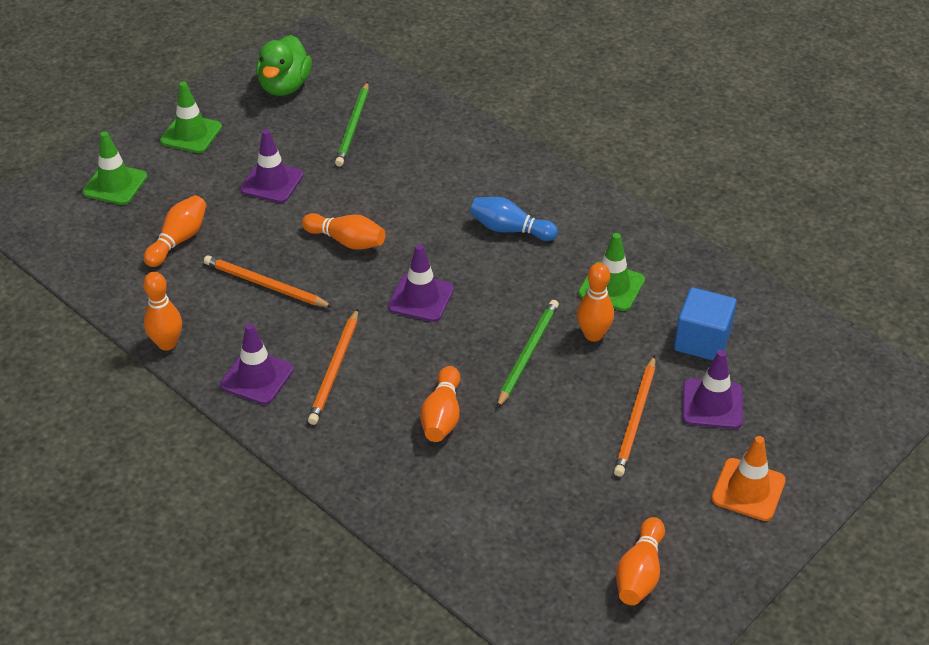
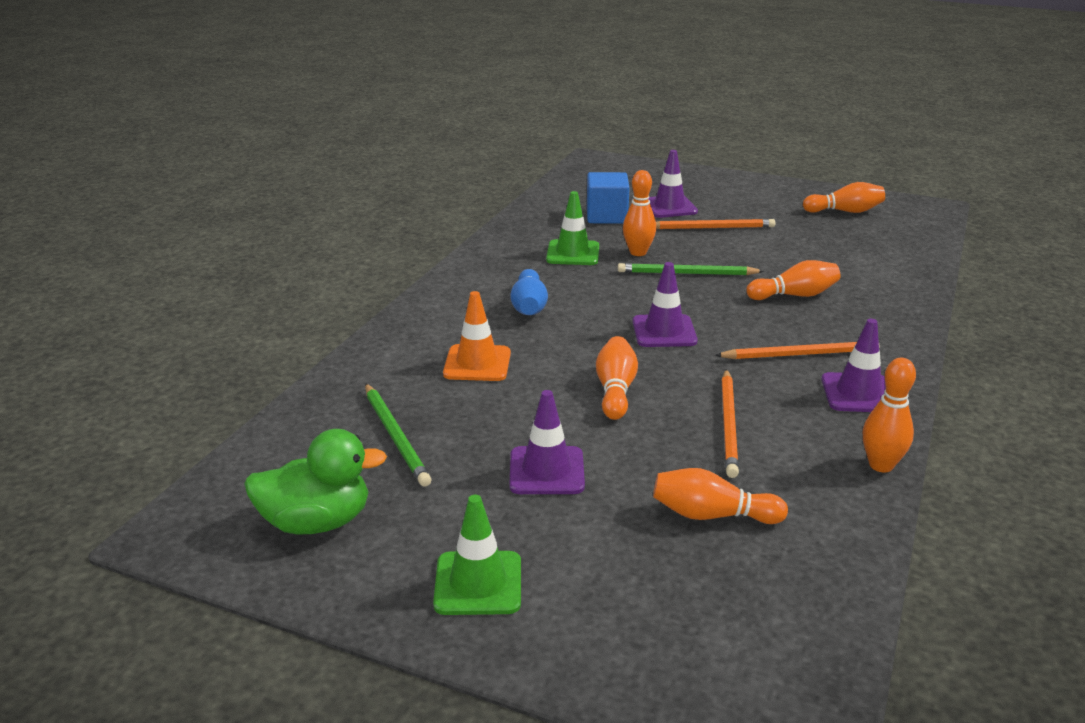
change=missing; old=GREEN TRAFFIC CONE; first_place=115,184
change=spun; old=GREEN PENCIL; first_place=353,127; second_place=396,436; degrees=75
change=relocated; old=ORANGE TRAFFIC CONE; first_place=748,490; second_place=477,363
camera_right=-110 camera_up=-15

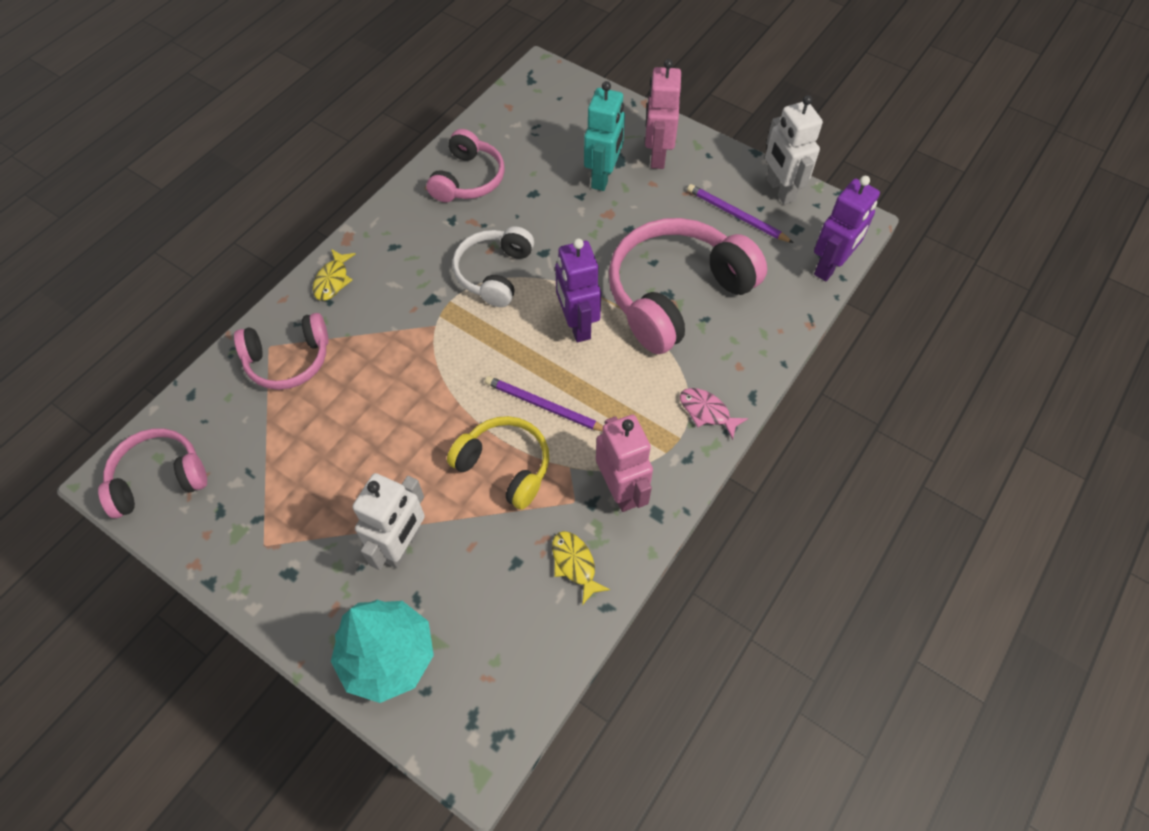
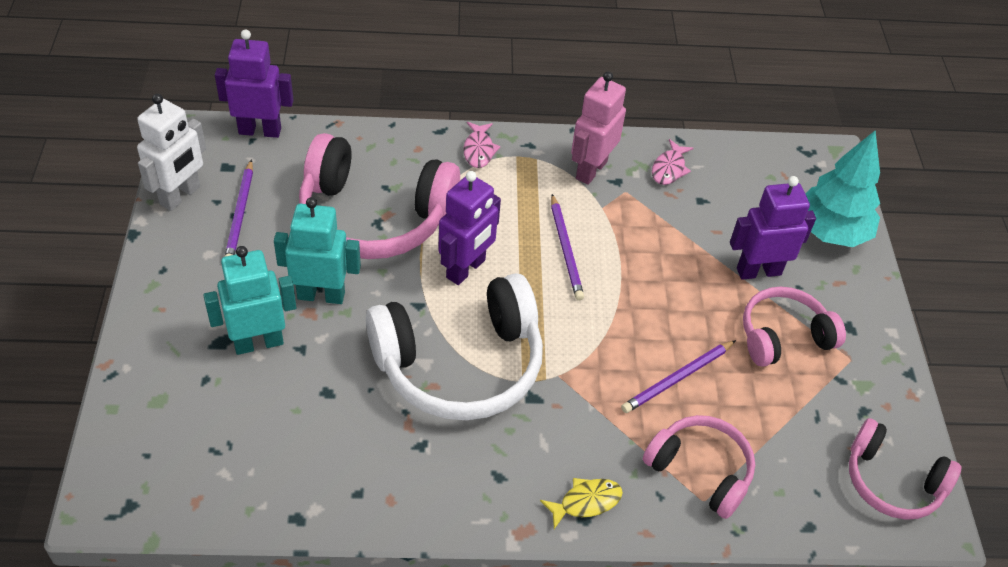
change=colour; old=WHITE ROBOT; new=PURPLE ROBOT; first_place=403,545; second_place=758,271
change=relocated; old=PINK HEADPHONES; first_place=468,179; second_place=783,336
change=missing; old=YELLOW HEADPHONES; first_place=504,466
change=size; old=WHITE HEADPHONES; first_place=494,273; second_place=460,364; factor=1.71
change=colour; old=YELLOW FISH; new=PINK FISH; first_place=575,564; second_place=669,168
change=missing; old=PINK ROBOT; first_place=657,155
change=appeared; new=TURQUOISE ROBOT; second_place=321,295
change=appeared; new=PURPLE PENCIL; second_place=678,378
camera_right=-130 camera_up=-10

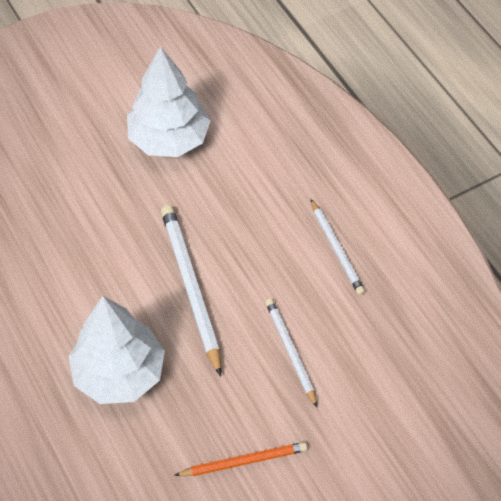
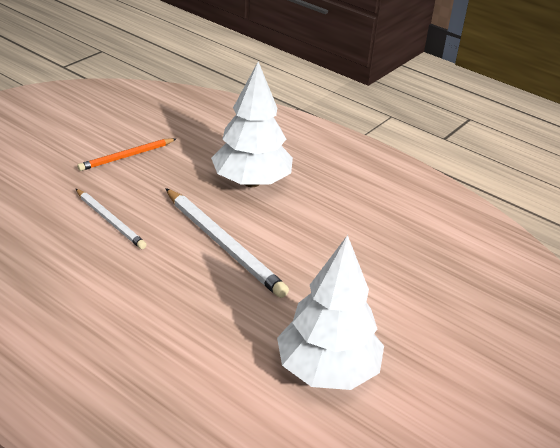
change=missing; old=WHITE PENCIL; first_place=336,249
camera_right=155 camera_up=-20

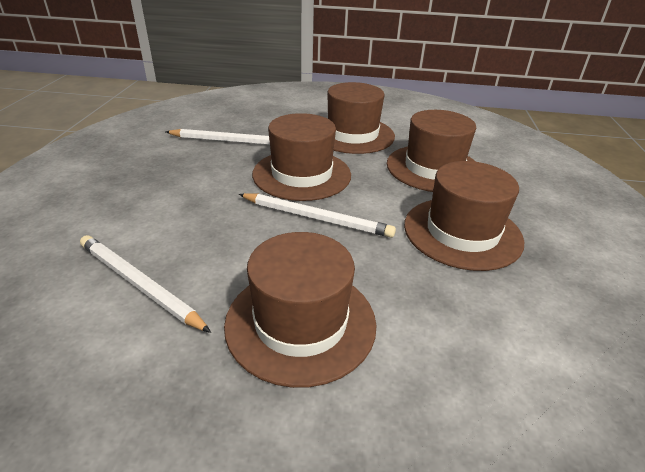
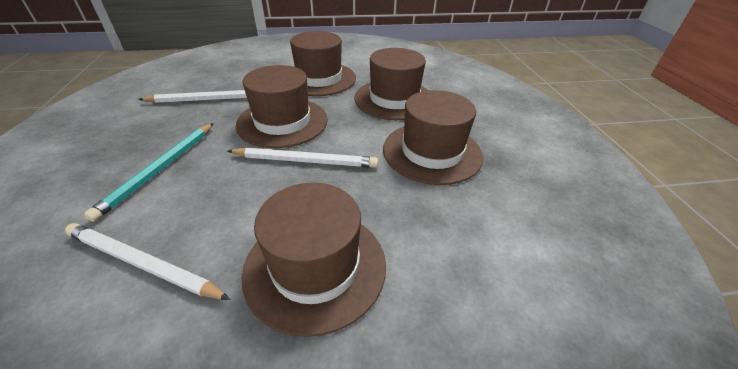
change=appeared; new=TURQUOISE PENCIL; second_place=160,169
camera_right=-15 camera_up=5

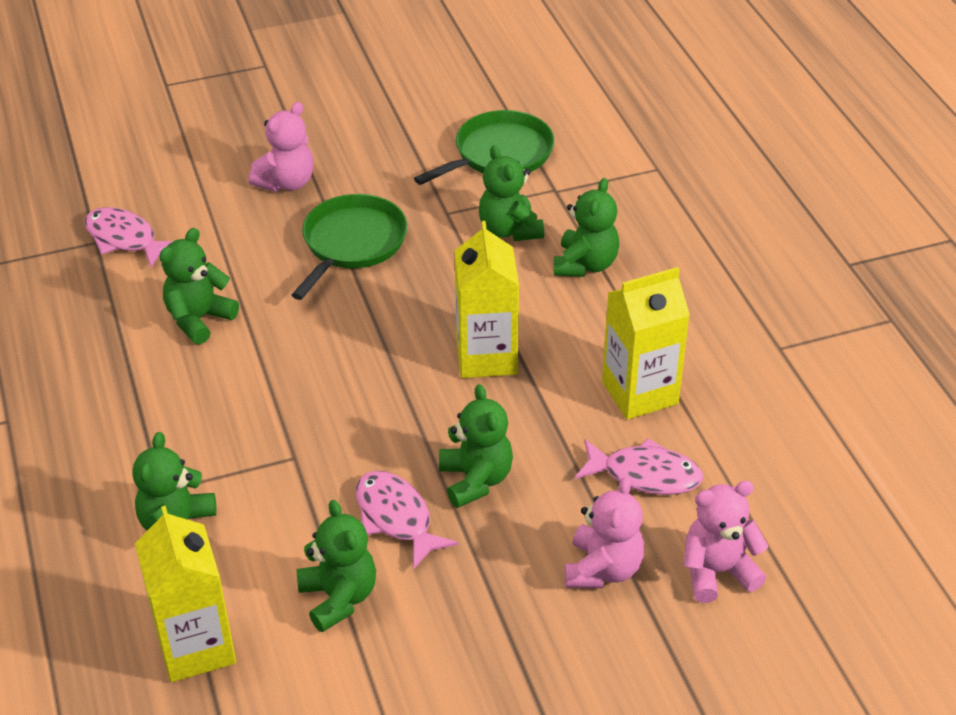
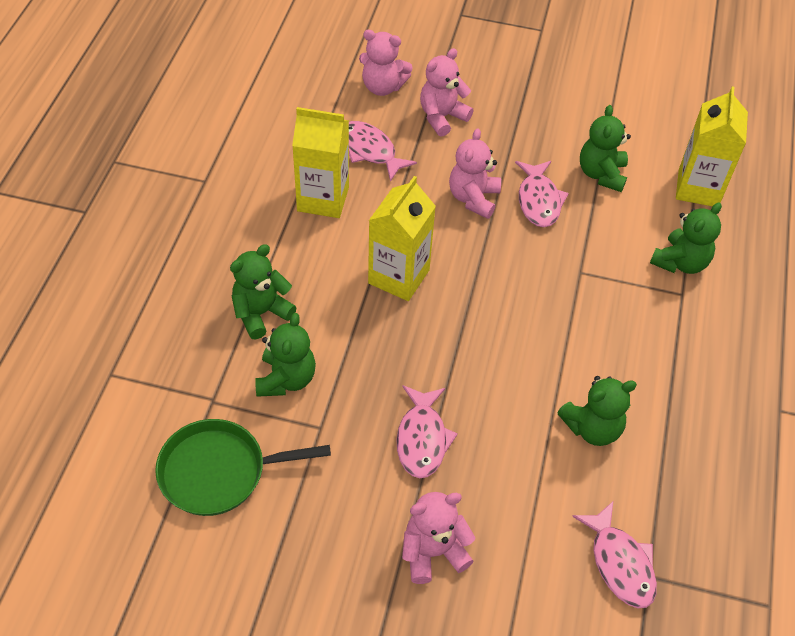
change=exchanged; old=GREEN PAN; new=PINK FISH; first_place=352,243; second_place=422,439
change=colour; old=GREEN TEDDY BEAR; new=PINK TEDDY BEAR; first_place=475,480; second_place=473,198
camera_right=-150 camera_up=10

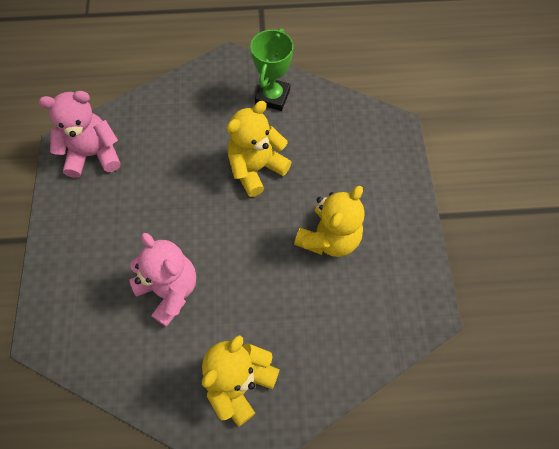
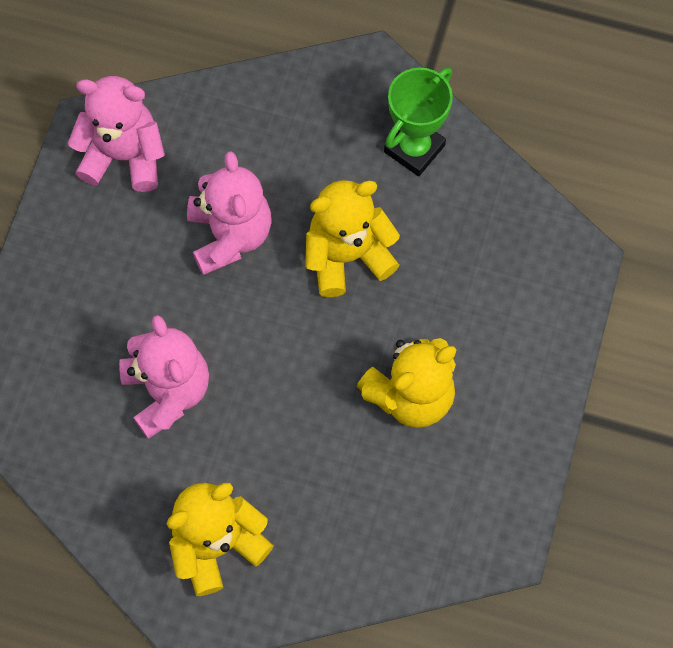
change=appeared; new=PINK TEDDY BEAR; second_place=230,235
camera_right=20 camera_up=5

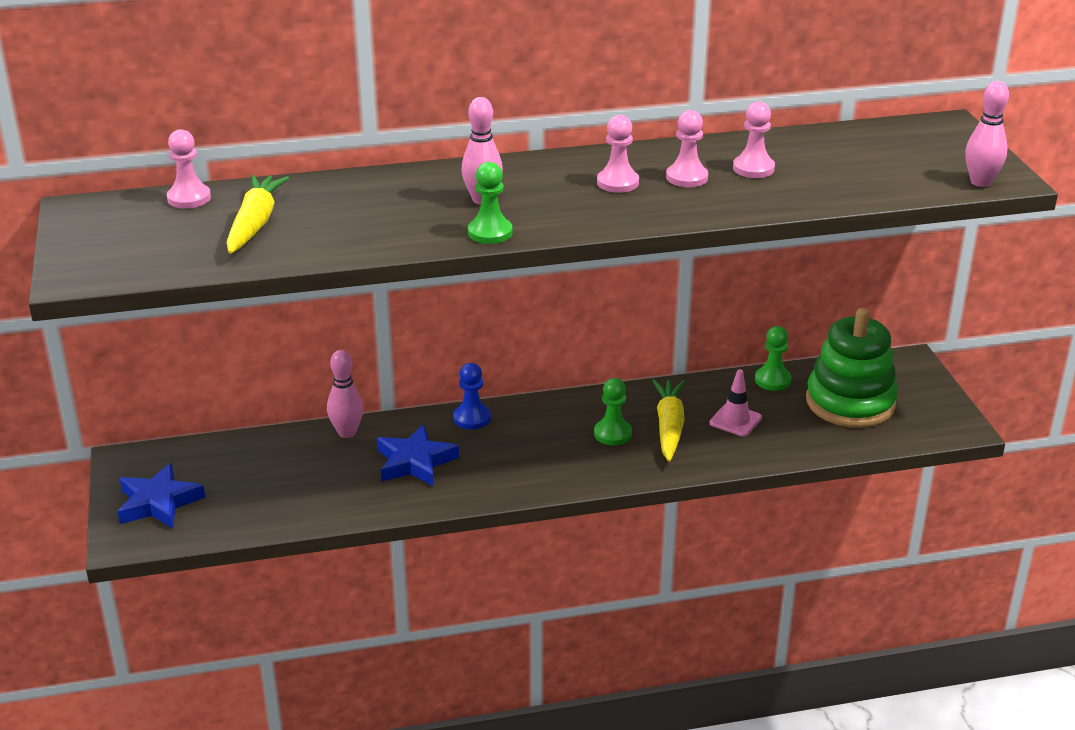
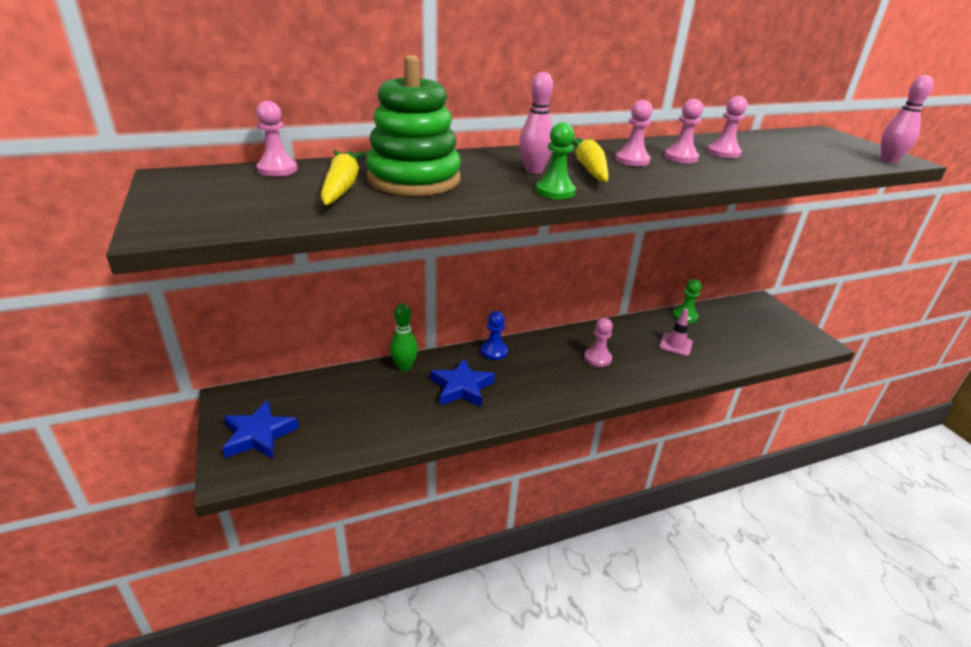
change=colour; old=PINK BOWLING PIN; new=GREEN BOWLING PIN; first_place=347,432; second_place=404,367
change=colour; old=GREEN PAWN; new=PINK PAWN; first_place=612,434; second_place=597,358
change=relocated; old=YELLOW CARROT; first_place=669,427; second_place=588,168
change=relocated; old=GREEN STACKING TOY; first_place=850,402; second_place=414,179
camera_right=-10 camera_up=0

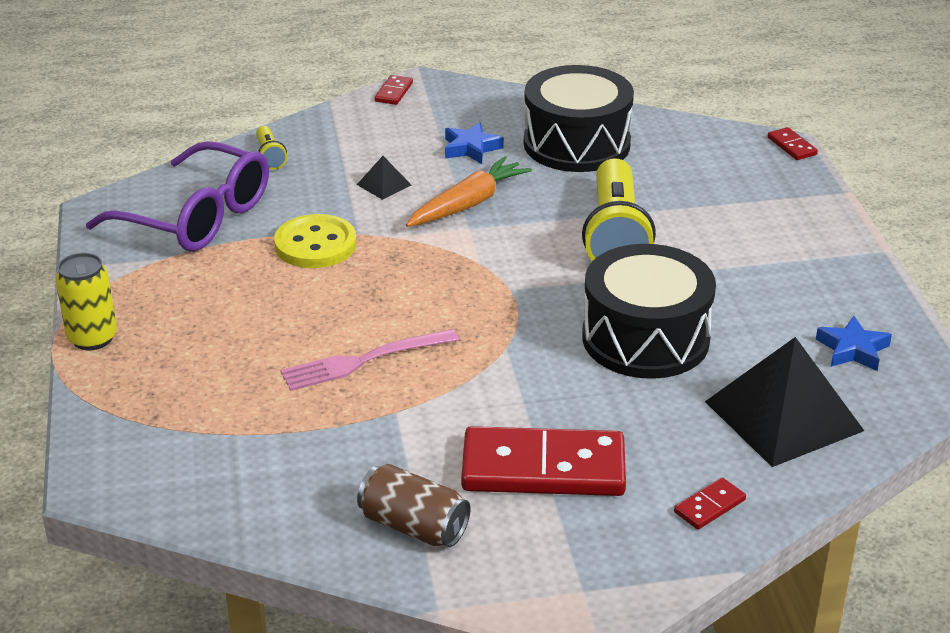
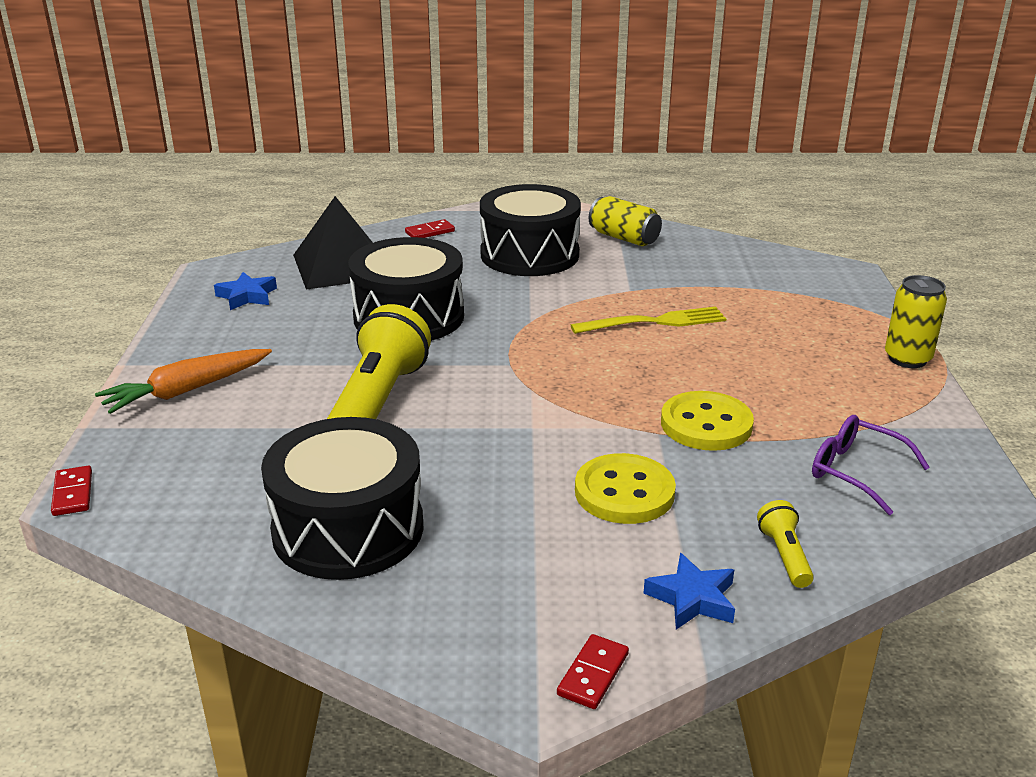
change=size; old=PURPLE GLASSES; first_place=196,217; second_place=856,472; factor=0.56
change=colour; old=PINK FORK; new=YELLOW FORK; first_place=364,361; second_place=654,322
change=exchanged; old=BLACK PYRAMID; new=YELLOW BUTTON; first_place=384,184; second_place=624,492
change=colour; old=BROWN CAN; new=YELLOW CAN; first_place=413,526; second_place=624,238
change=relocated; old=ORANGE CARROT; first_place=468,204; second_place=186,390
change=relocated; old=BLUE STAR; first_place=471,148; second_place=692,598
change=exchanged; old=RED DOMINO; new=BLACK DRUM; first_place=543,468; second_place=529,255
camera_right=-170 camera_up=-5

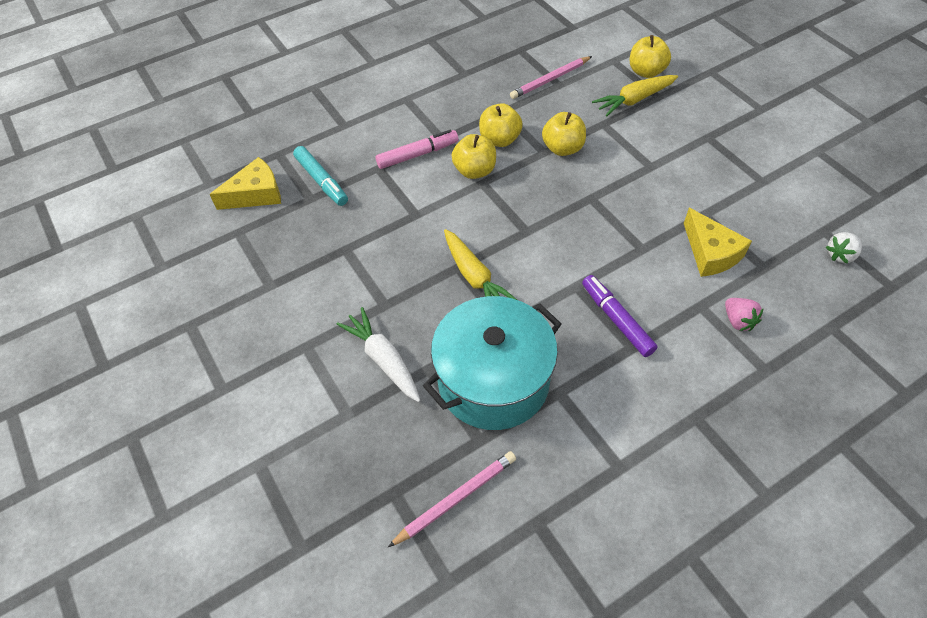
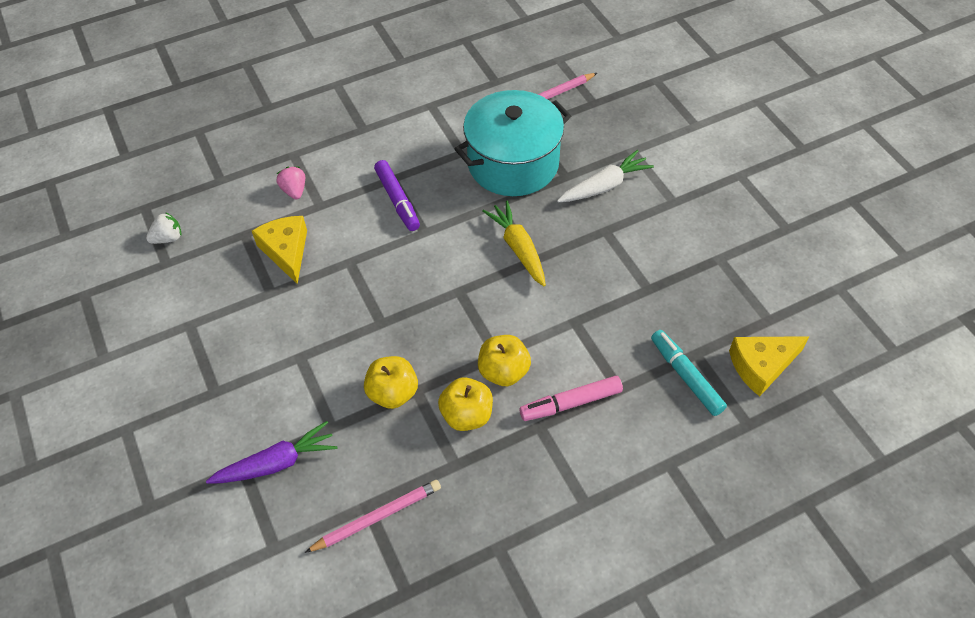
change=spun; old=WHITE CARROT; first_place=383,359; second_place=604,186; degrees=-90
change=colour; old=YELLOW CARROT; new=PURPLE CARROT; first_place=634,100; second_place=277,463
change=missing; old=YELLOW APPLE; first_place=646,72
camera_right=-175 camera_up=0

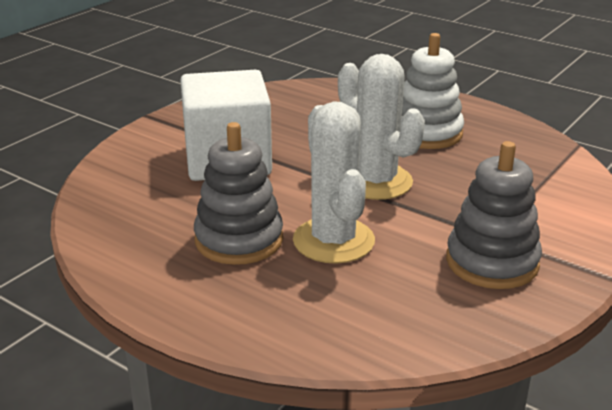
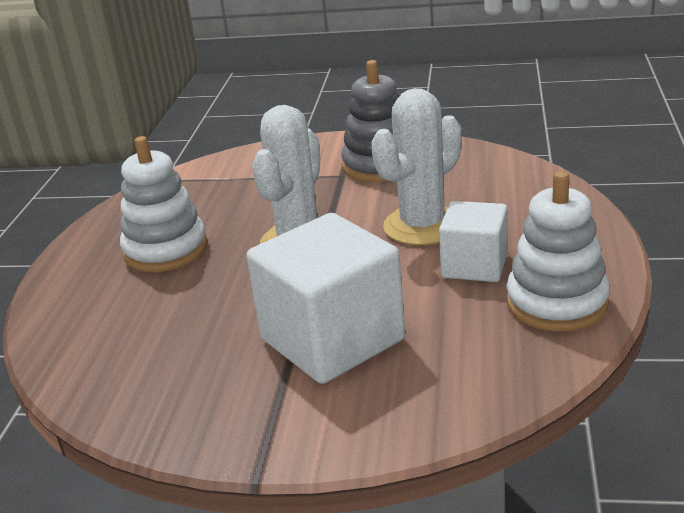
change=exchanged; old=GREY STACKING TOY; new=WHITE CUBE; first_place=239,240; second_place=474,265
change=appeared; new=WHITE STACKING TOY; second_place=557,303
camera_right=-115 camera_up=0

